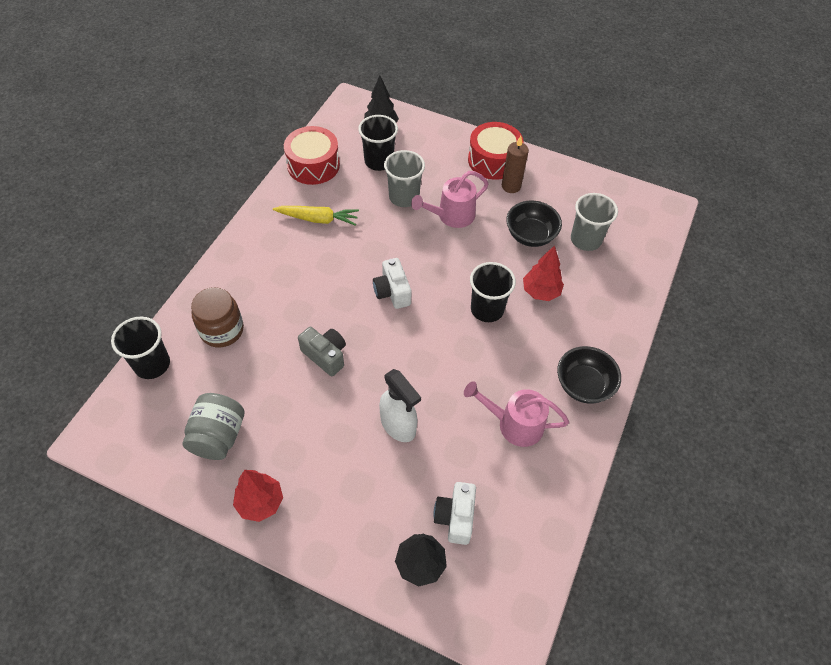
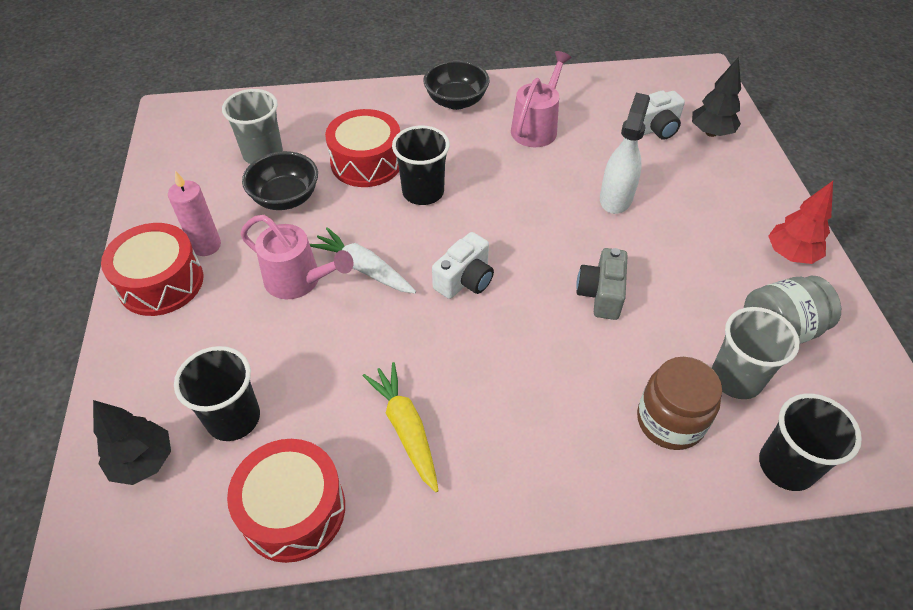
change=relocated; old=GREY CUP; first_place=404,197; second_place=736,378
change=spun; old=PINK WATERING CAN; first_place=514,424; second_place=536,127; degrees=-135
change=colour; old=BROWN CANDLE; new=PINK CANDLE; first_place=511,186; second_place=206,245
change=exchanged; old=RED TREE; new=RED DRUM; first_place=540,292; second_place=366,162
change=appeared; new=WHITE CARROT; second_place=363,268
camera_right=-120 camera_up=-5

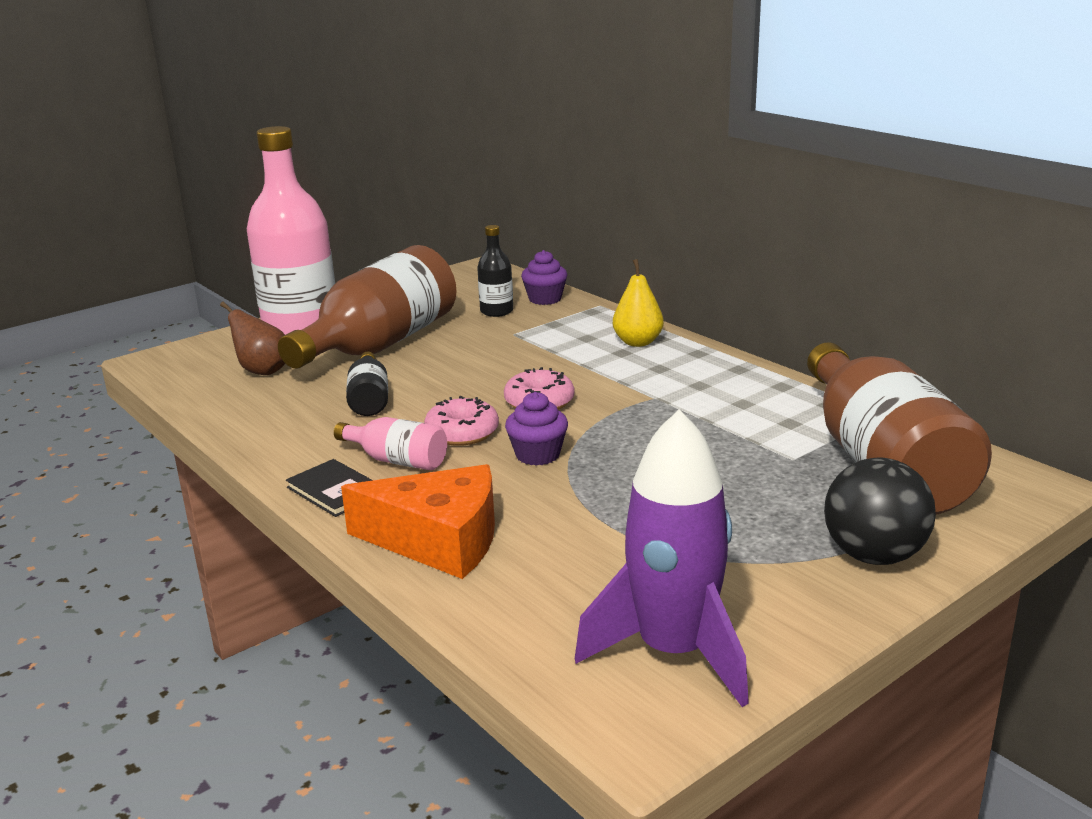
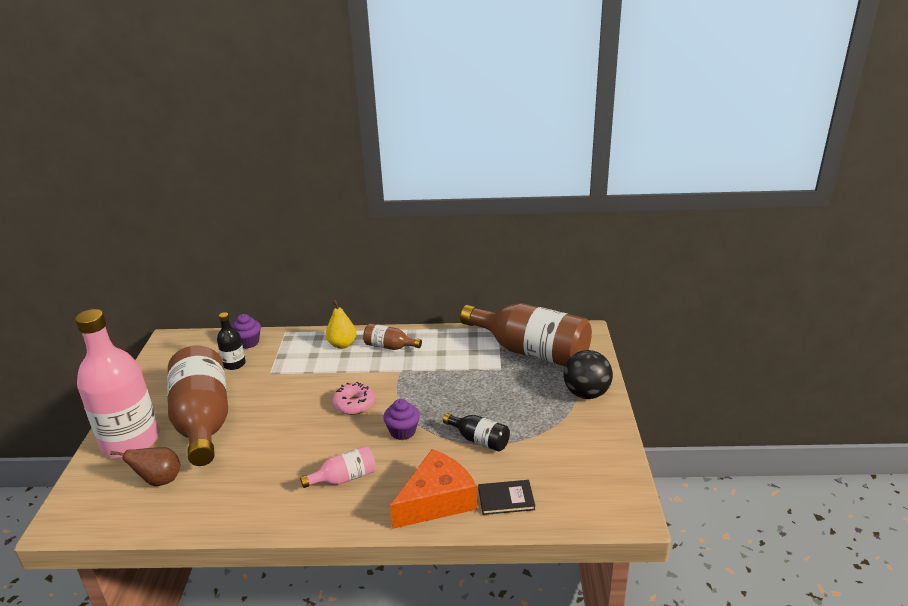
change=relocated; old=BLACK BOOK; first_place=335,491; second_place=506,499
change=relocated; old=BLACK BOTTLE; first_place=369,399; second_place=479,440
change=missing; old=PINK DONUT; first_place=462,433
change=missing; old=PURPLE ROCKET; first_place=673,652
change=appeared; new=BROWN BOTTLE; second_place=389,347
camera_right=-50 camera_up=5

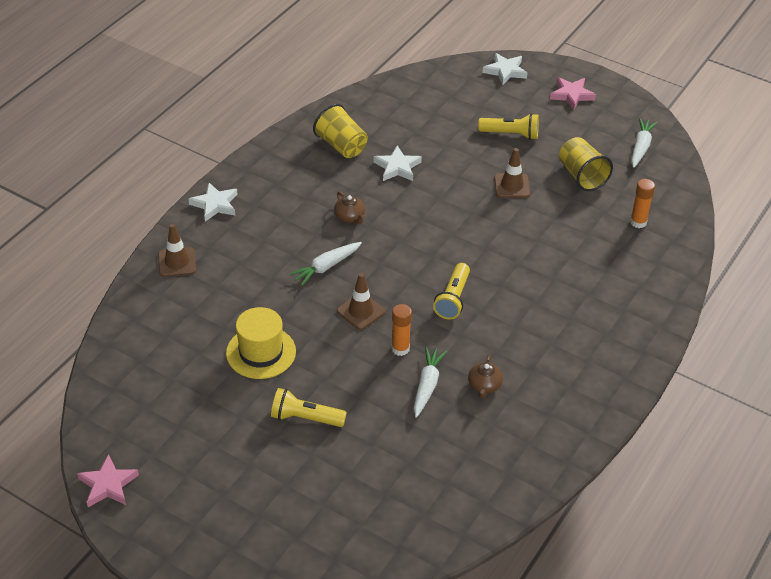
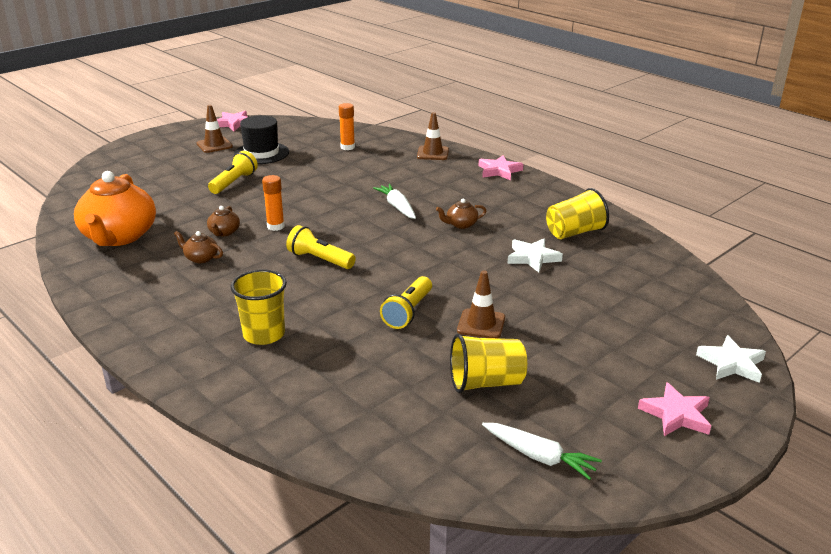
change=colour; old=WHITE STAR; new=PINK STAR; first_place=215,204; second_place=499,171
change=missing; old=YELLOW HAT; first_place=261,352
change=relocated; old=BROWN TRAFFIC CONE; first_place=361,311; second_place=214,145
change=exchanged; old=WHITE CARROT; new=BROWN TEAPOT; first_place=427,386; second_place=224,232
change=relocated; old=YELLOW FLASHLIGHT; first_place=511,134; second_place=408,312
change=relocated; old=ORANGE GLUE STICK; first_place=638,222; second_place=347,147
change=appeared; new=ORANGE TEAPOT; second_place=119,237
change=appeared; new=YELLOW CUP; second_place=264,334
change=appeared; new=BLACK HAT; second_place=261,153
camera_right=105 camera_up=-15

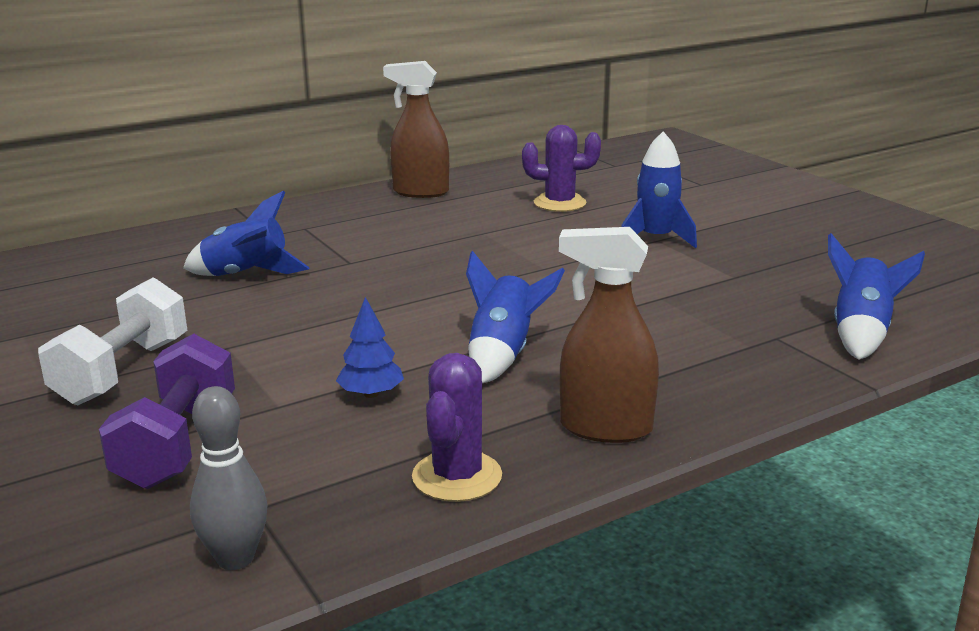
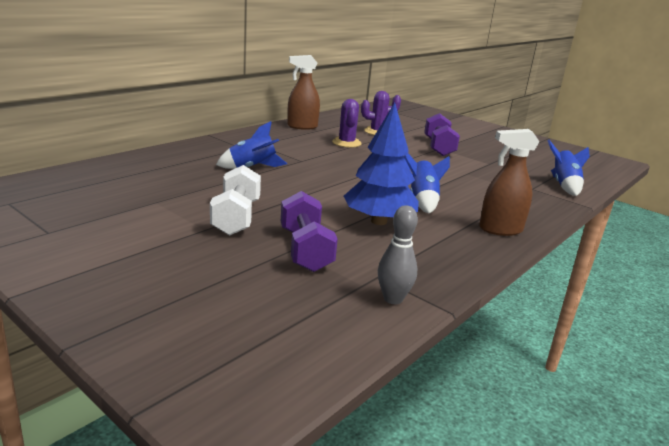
change=size; old=BLUE TREE; first_place=371,394; second_place=379,221; factor=2.15
change=relocated; old=PURPLE CACTUS; first_place=457,476; second_place=346,143
change=exchanged; old=BLUE ROCKET; new=PURPLE DUMBBELL; first_place=656,238; second_place=438,147
camera_right=-20 camera_up=0

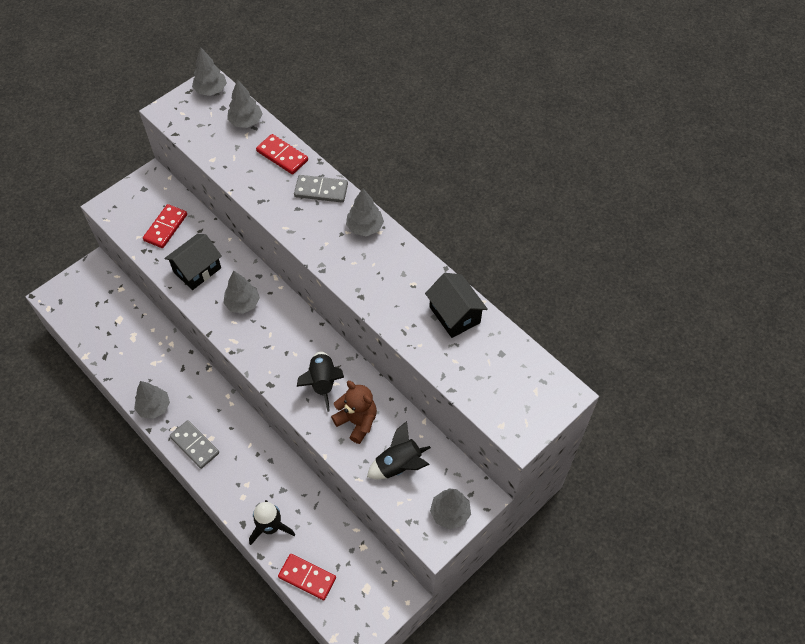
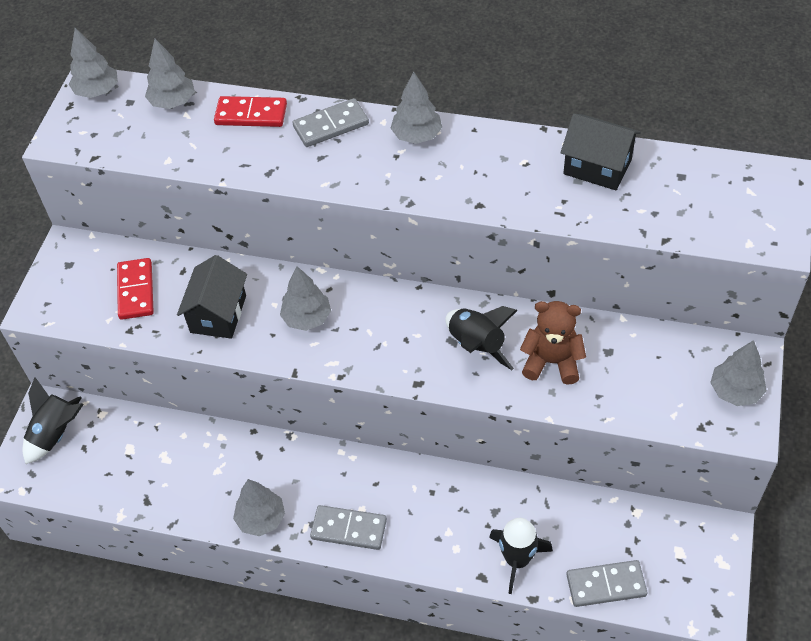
change=colour; old=RED DOMINO; new=GREY DOMINO; first_place=307,577; second_place=606,585
change=relocated; old=BLACK ROCKET; first_place=399,465; second_place=56,434
camera_right=-30 camera_up=-5

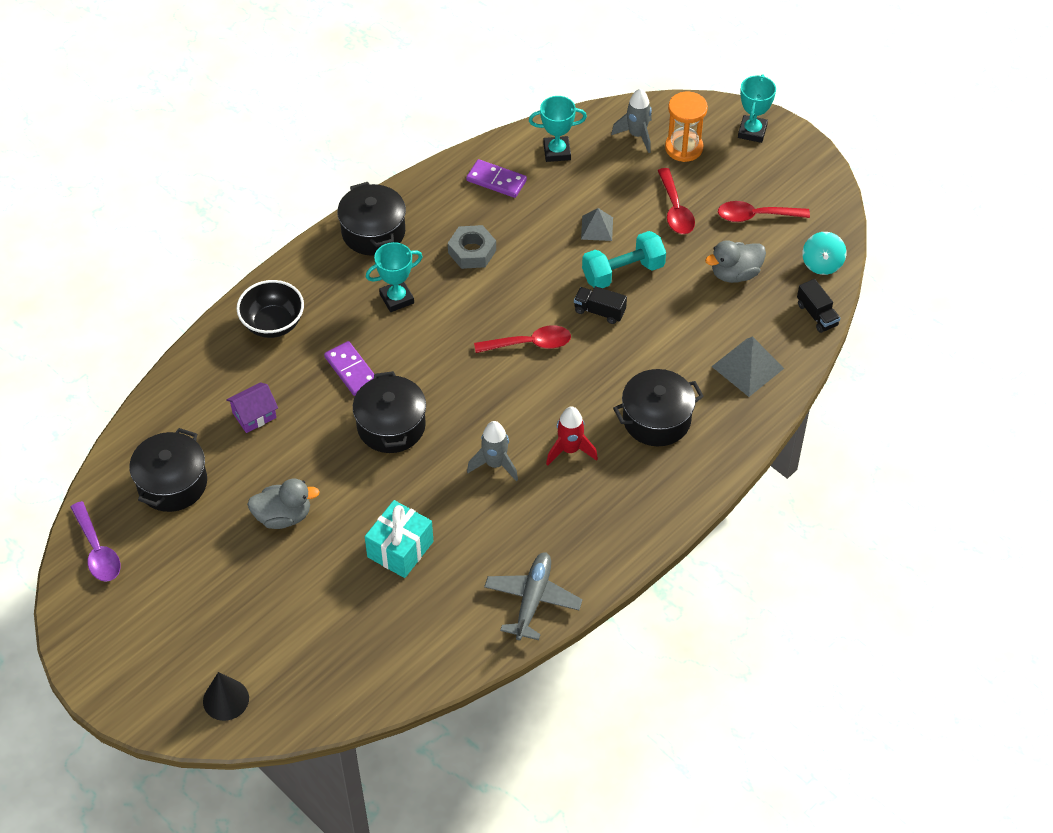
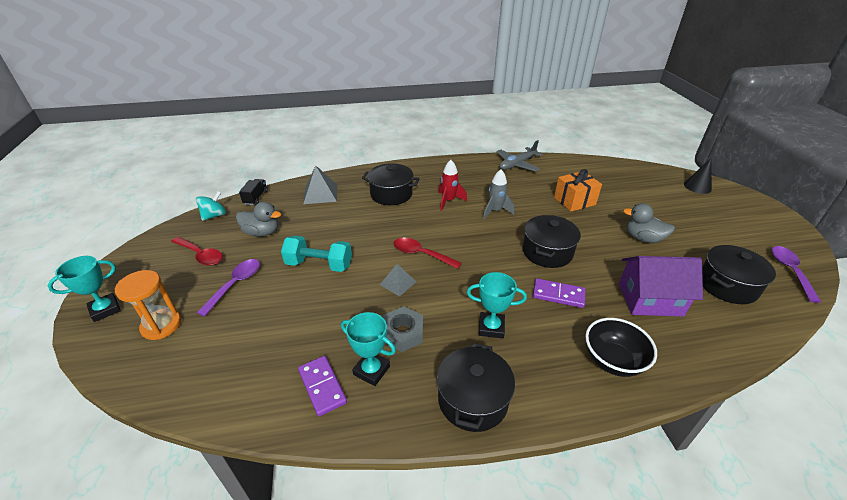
change=size; old=PURPLE HOUSE; first_place=254,415; second_place=650,299; factor=1.77
change=spun; old=PURPLE DOMINO; first_place=351,370; second_place=558,295; degrees=-75
change=colour; old=TURQUOISE GIFT; new=ORANGE GIFT; first_place=400,549; second_place=574,201
change=relocated; old=TURQUOISE TROPHY; first_place=557,152; second_place=371,370
change=missing; old=BLACK TRUCK; first_place=599,311
change=relocated; old=GREY PYRAMID; first_place=597,228; second_place=398,283
change=missing; old=GREY ROCKET; first_place=637,135
change=colour; old=RED SPOON; new=PURPLE SPOON; first_place=675,209; second_place=235,284
camera_right=-145 camera_up=-15

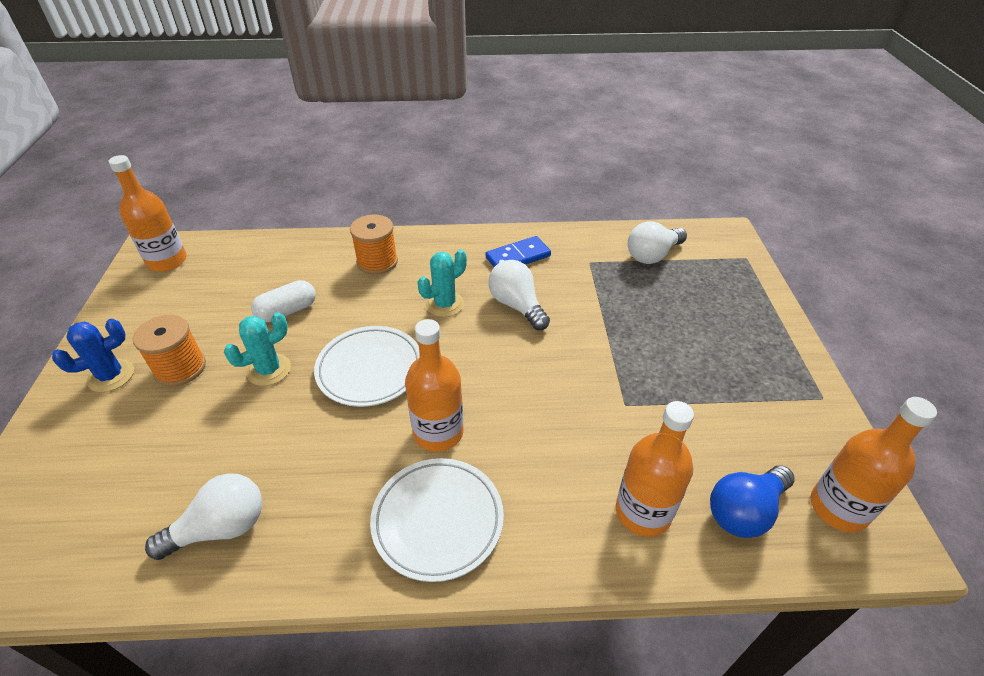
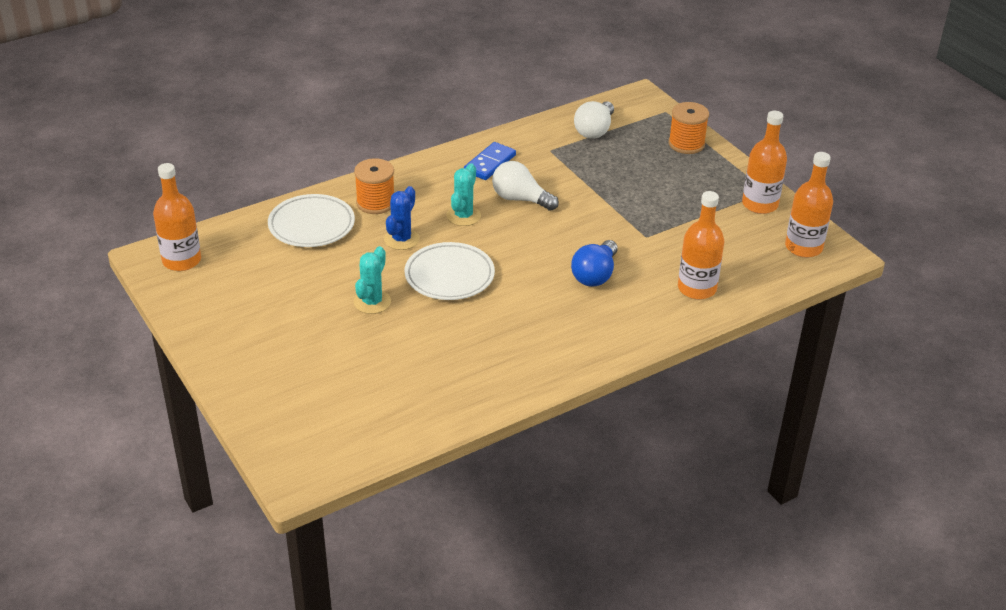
change=relocated; old=BLUE CACTUS; first_place=111,376; second_place=401,239
change=relocated; old=ORANGE SPOOL; first_place=180,368; second_place=686,144
change=missing; old=WHITE LIGHT BULB; first_place=220,528
change=missing; old=WHITE CAPSULE; first_place=287,311
change=relocated; old=WHITE PLATE; first_place=438,520; second_place=311,225
change=relocated; old=ORANGE BOTTLE; first_place=438,432; second_place=760,204
change=relocated; old=BLUE LIGHT BULB; first_place=744,511; second_place=595,275
camera_right=-30 camera_up=-5

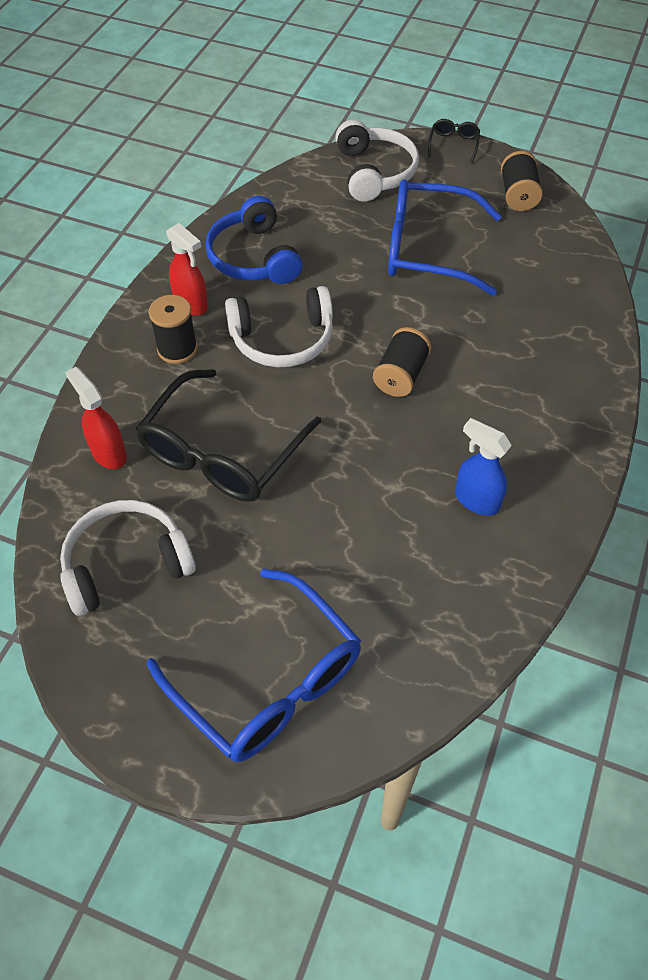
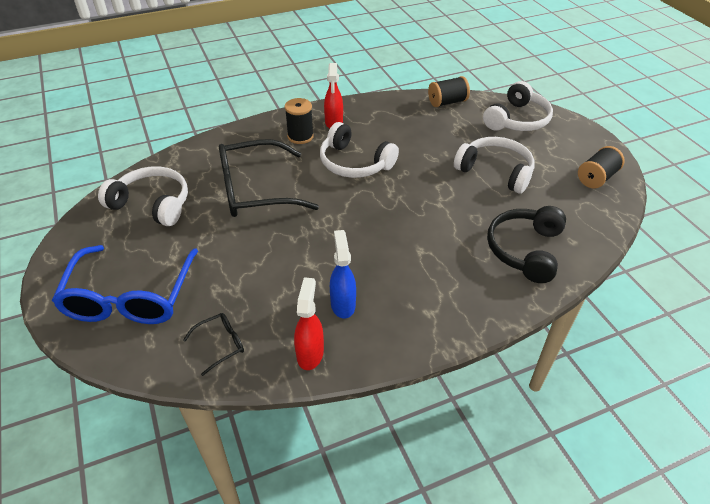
change=relocated; old=RED SPRAY BOTTLE; first_place=108,453; second_place=310,353
change=missing; old=BLUE HEADPHONES; first_place=253,257
change=relocated; old=BLACK SPOOL; first_place=400,375; second_place=447,102
change=exchanged; old=BLUE GLASSES; new=WHITE HEADPHONES; first_place=428,249; second_place=495,171
change=relocated; old=BLACK GLASSES; first_place=453,144; second_place=221,344
change=appeared; new=BLACK HEADPHONES; second_place=524,250
camera_right=45 camera_up=-10

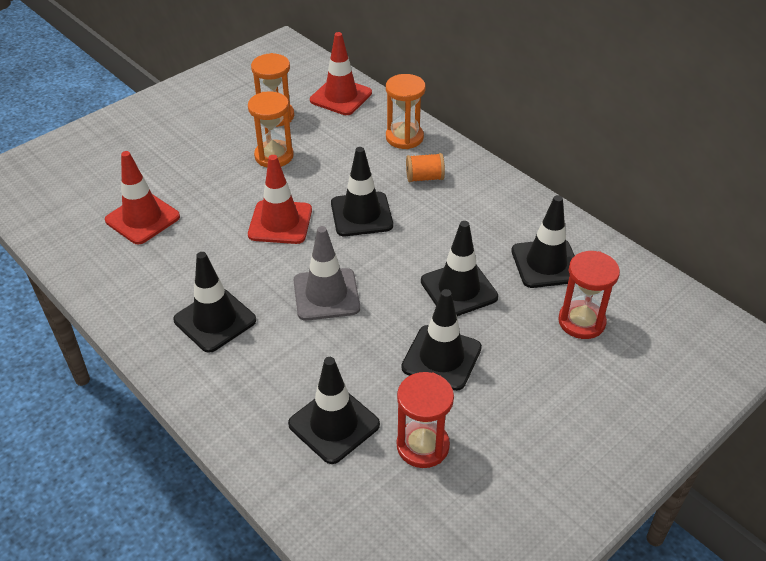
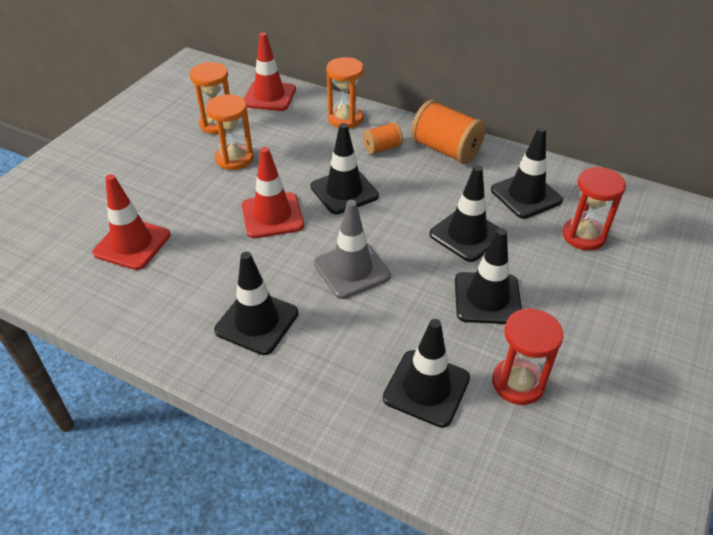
change=appeared; new=ORANGE SPOOL; second_place=445,150
camera_right=-20 camera_up=0

